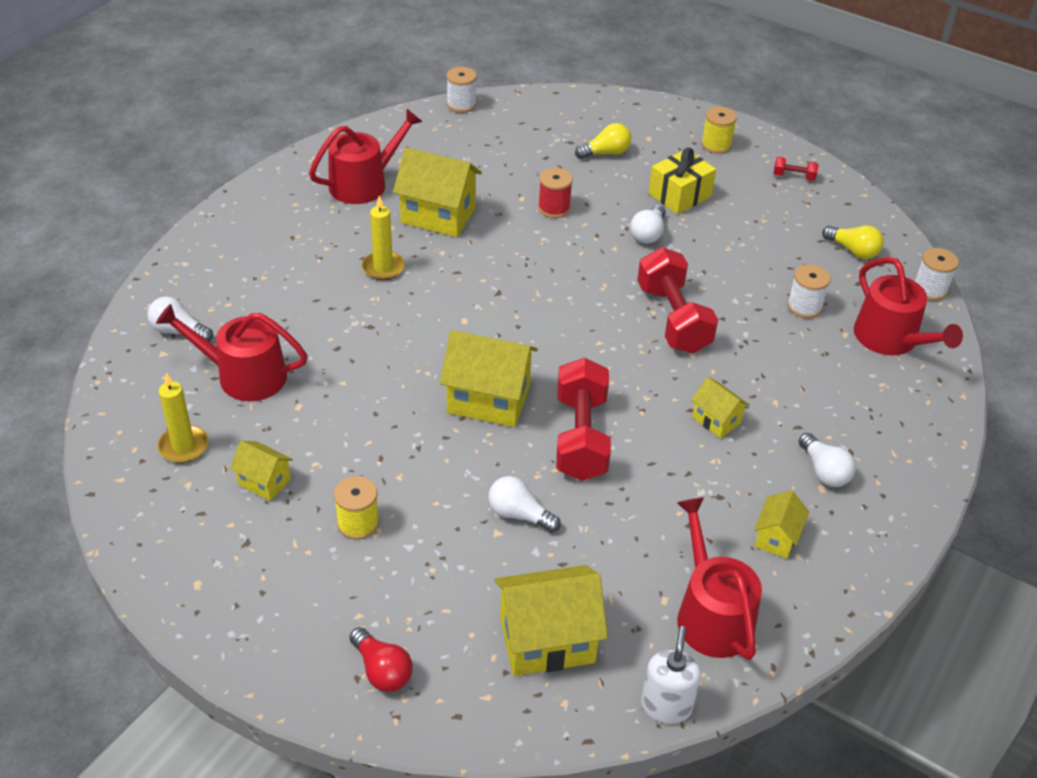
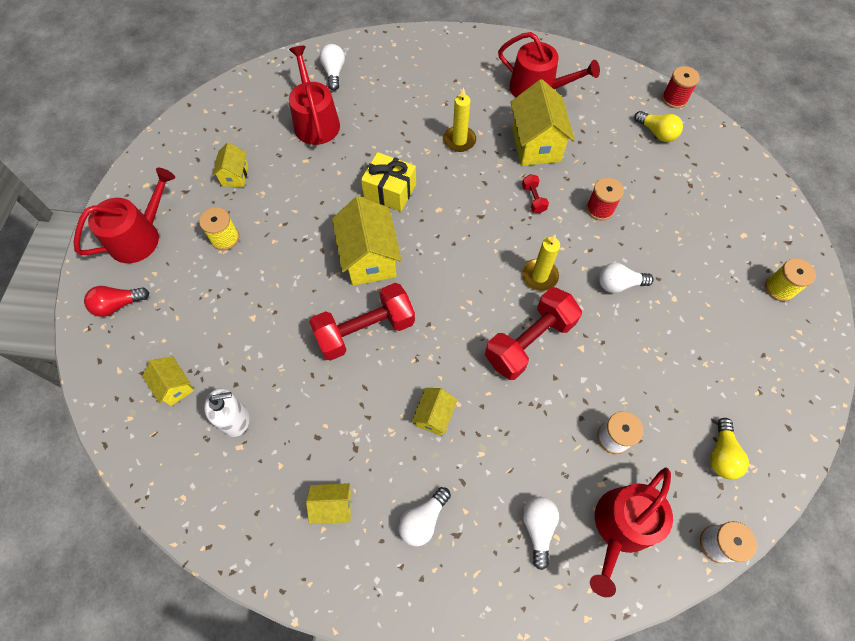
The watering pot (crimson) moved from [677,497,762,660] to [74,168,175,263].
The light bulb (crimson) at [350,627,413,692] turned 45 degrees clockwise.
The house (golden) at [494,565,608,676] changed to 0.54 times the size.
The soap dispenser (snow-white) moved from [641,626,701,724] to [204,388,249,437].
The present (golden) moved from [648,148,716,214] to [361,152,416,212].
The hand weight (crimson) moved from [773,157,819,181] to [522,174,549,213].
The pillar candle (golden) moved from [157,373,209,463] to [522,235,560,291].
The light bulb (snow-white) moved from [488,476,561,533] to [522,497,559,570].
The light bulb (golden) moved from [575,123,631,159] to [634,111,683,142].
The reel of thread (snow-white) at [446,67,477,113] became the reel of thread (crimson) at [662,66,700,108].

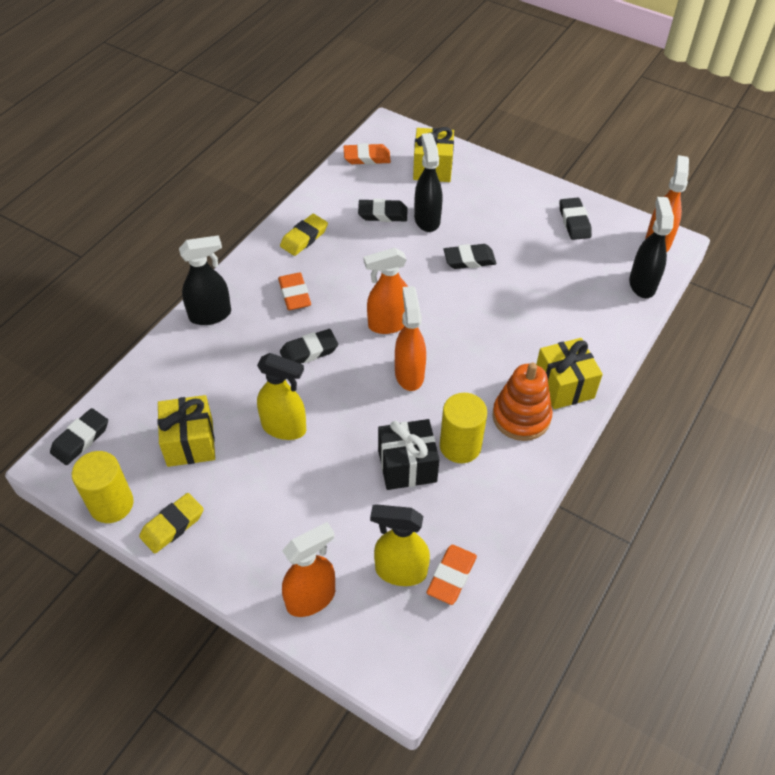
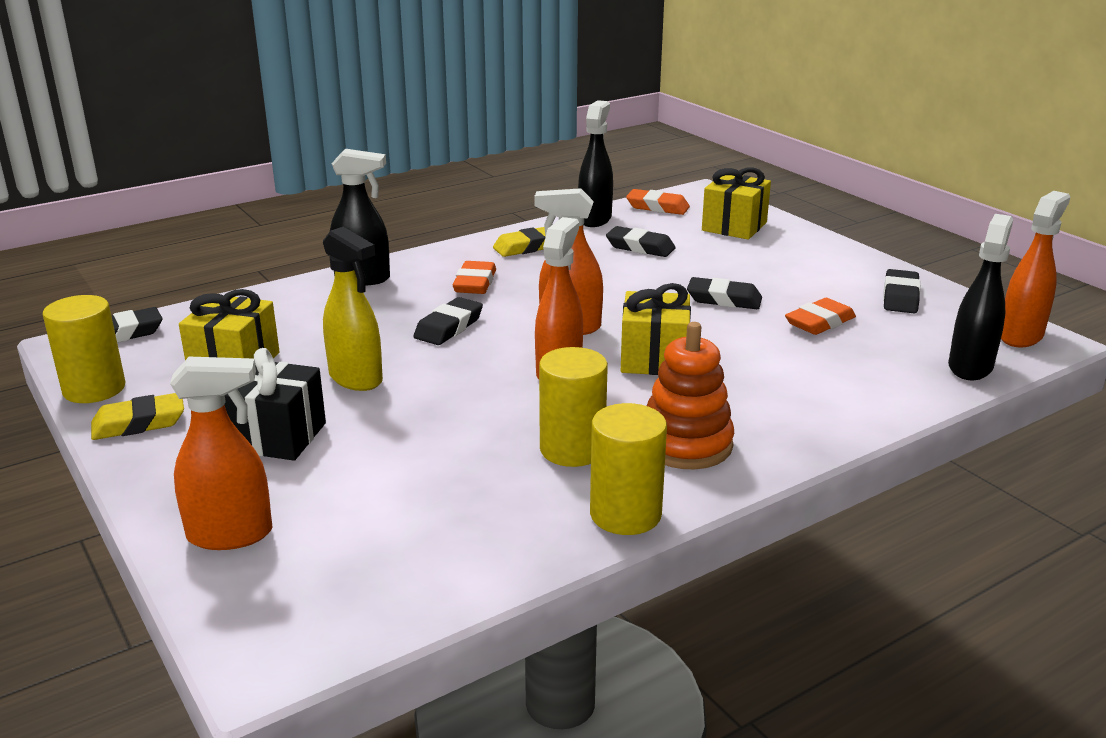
The present (ebony) moved from [378,419,439,490] to [224,348,326,461].
The gum eraser (ebony) at [280,329,338,364] turned 60 degrees counterclockwise.
The sprayer (ebony) moved from [414,133,442,232] to [578,100,613,227].
The cylinder shape (golden) at [590,403,667,535] appeared.
The present (golden) moved from [536,338,603,409] to [621,283,691,375].
The gum eraser (orange) moved from [426,545,477,605] to [785,298,856,335].
The sprayer (golden) at [370,504,430,586] disappeared.

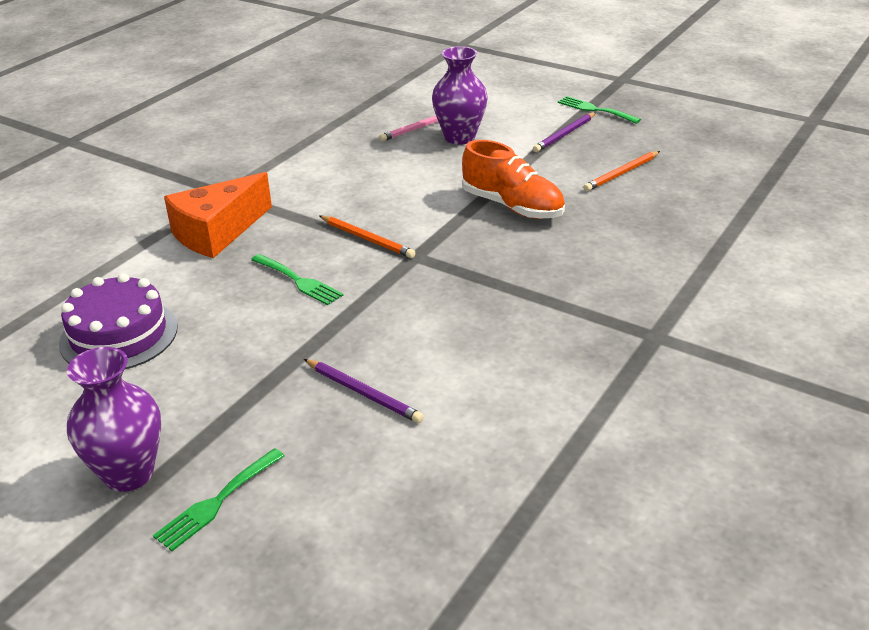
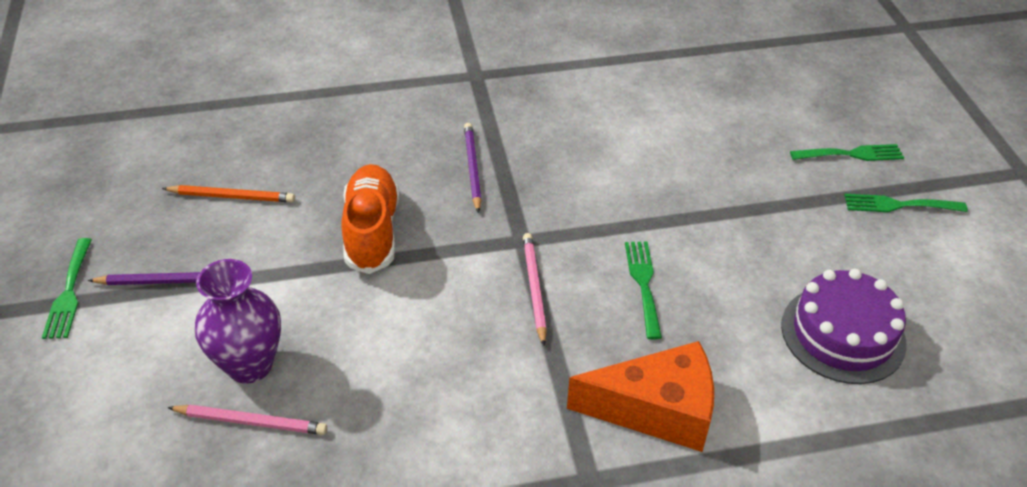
The lead pencil (violet) moved from [304,359,424,423] to [464,123,481,213].
The lead pencil (orange) at [319,215,415,258] became the lead pencil (pink) at [523,233,547,346].
The vase (violet) at [67,347,161,492] was replaced by the table fork (emerald) at [844,194,968,212].

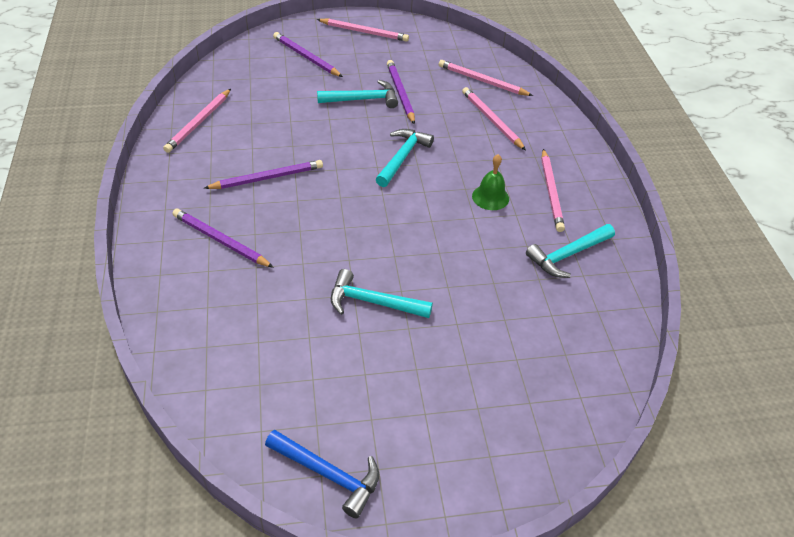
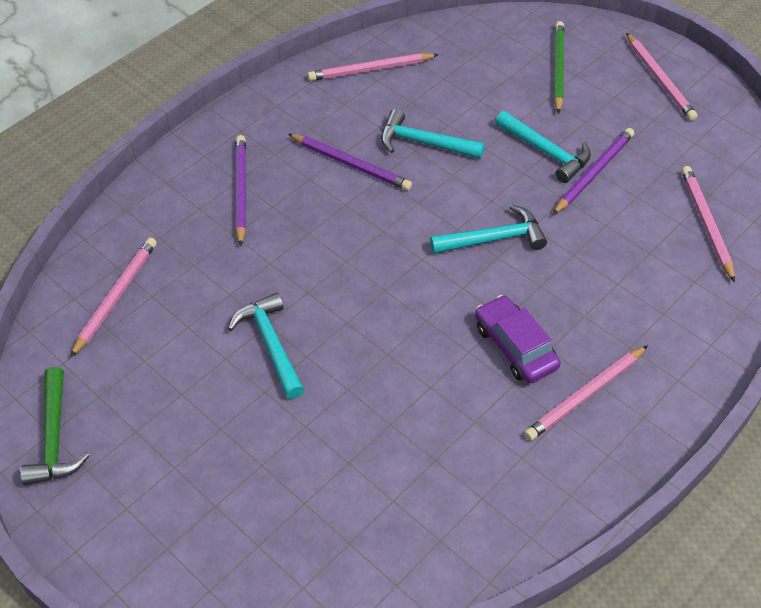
The claw hammer (royal blue) at [265,430,379,518] became the claw hammer (emerald) at [20,367,90,485].
The lead pencil (pink) moved from [462,87,526,150] to [70,238,157,358].
The claw hammer (aqua) moved from [526,224,615,278] to [381,109,485,159].
The school bell (emerald) at [472,154,509,210] was replaced by the toy car (violet) at [475,295,561,383].
The lead pencil (violet) at [273,32,343,77] became the lead pencil (emerald) at [554,21,564,114].

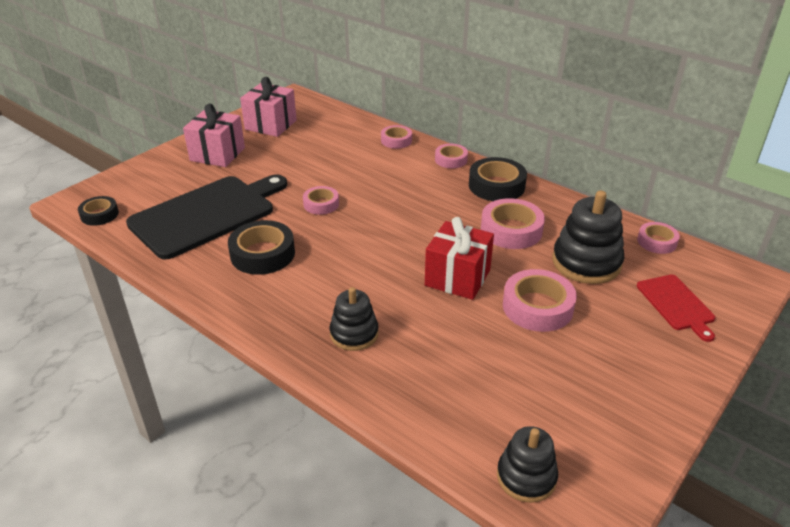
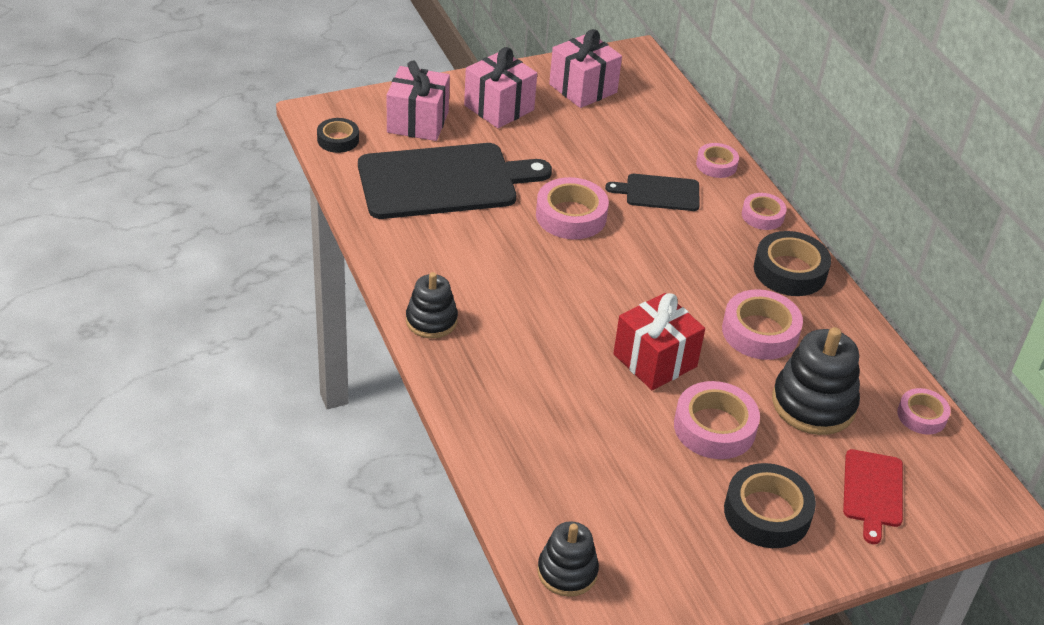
The present (pink) at [387,61,450,141] appeared.
The stacking rings (ebony) moved from [330,287,379,351] to [406,272,458,338].
The roll of tape (pink) at [303,186,339,215] changed to 1.64 times the size.
The bread board (ebony) at [605,174,700,211] appeared.
The roll of tape (ebony) moved from [228,220,295,275] to [724,463,816,548].

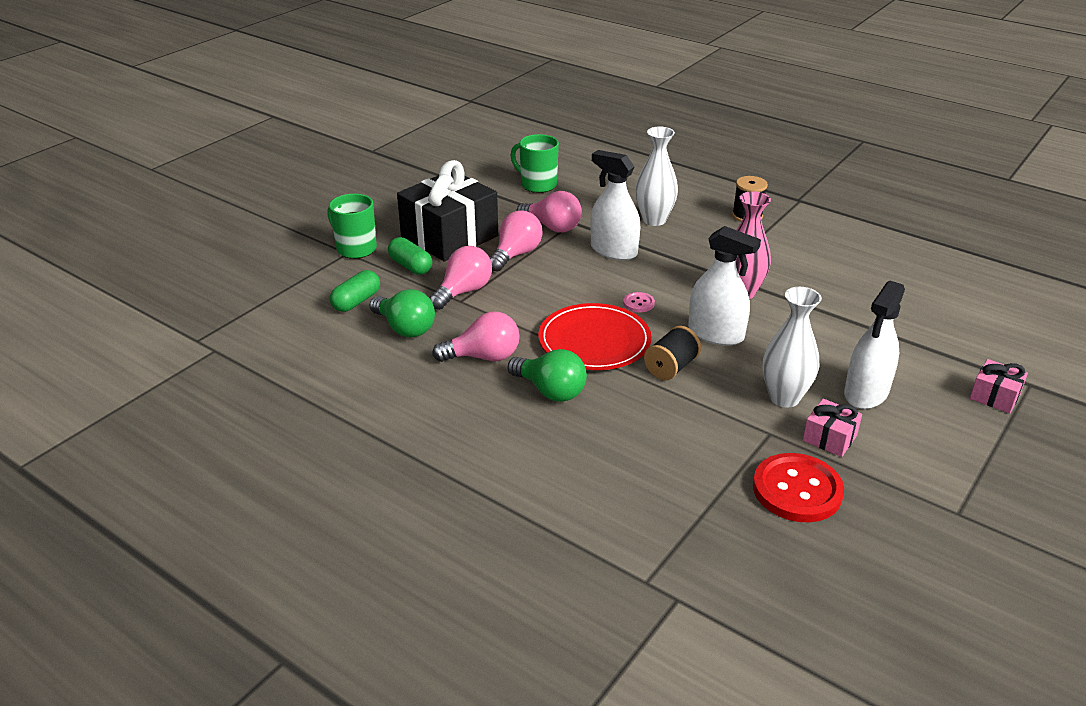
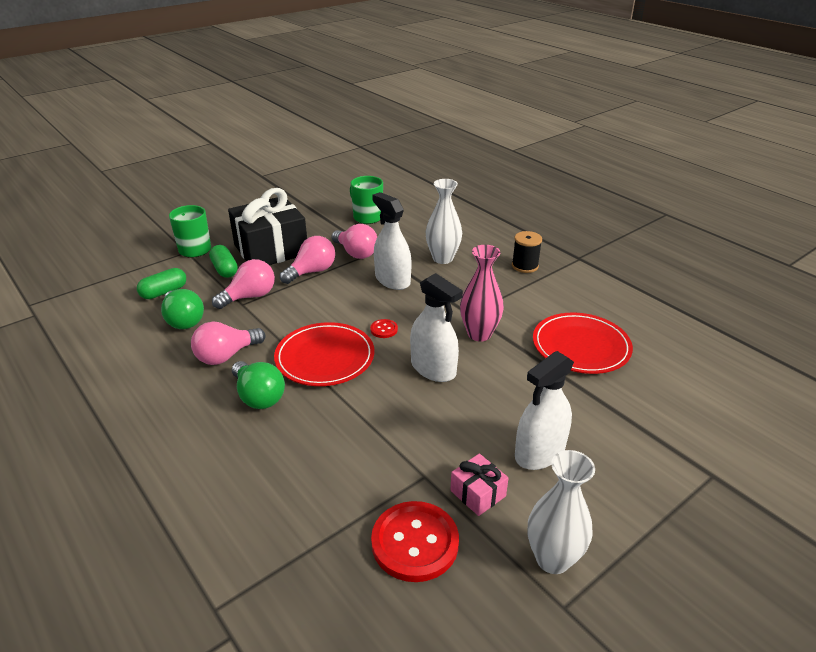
The light bulb (pink) at [432,312,520,362] turned 135 degrees clockwise.
The button (pink) at [623,292,655,312] became the button (crimson) at [370,319,398,338].
The vase (snow-white) moved from [763,287,822,408] to [528,450,595,574].
The plate (crimson) at [533,313,633,374] appeared.
The reel of thread (ebony) at [644,326,701,380] disappeared.
The present (pink) at [970,359,1028,413] disappeared.

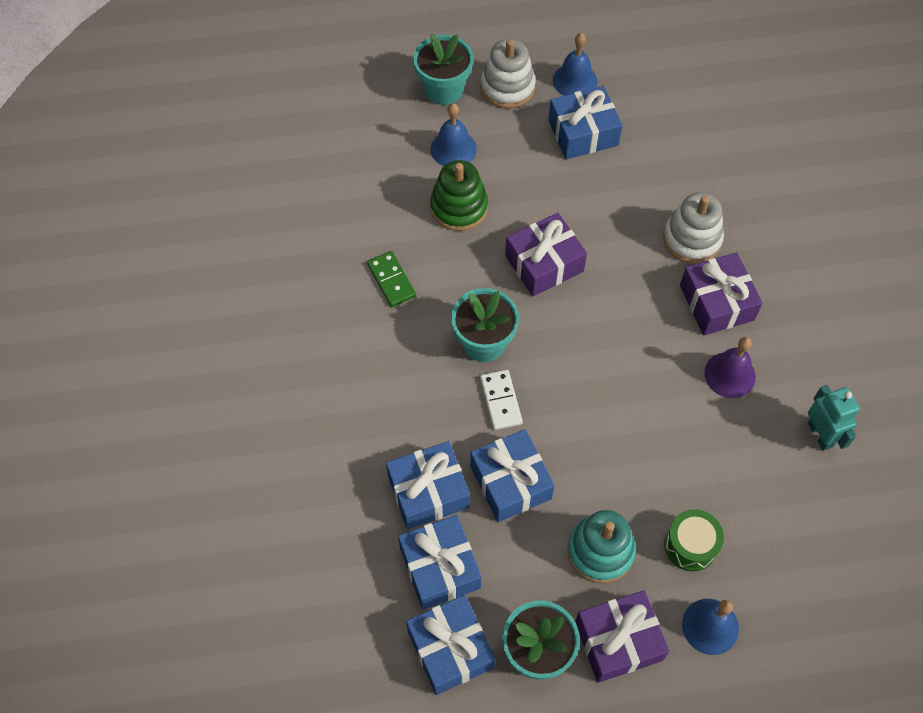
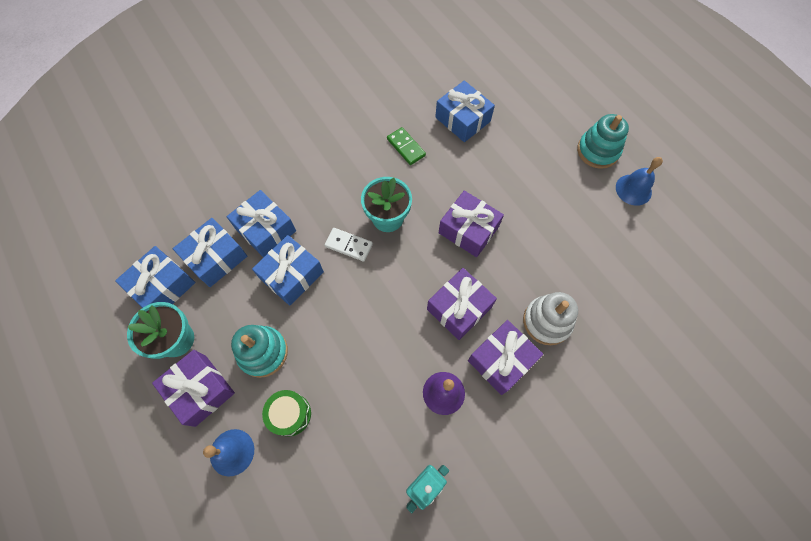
The domino piece (snow-white) at [480,370,523,430] turned 60 degrees clockwise.
The domino piece (emerald) at [367,251,416,307] turned 75 degrees counterclockwise.
The present (violet) at [427,268,497,340] appeared.
The present (royal blue) moved from [548,86,623,159] to [435,81,495,142].
The stacking rings (snow-white) at [481,39,536,109] became the stacking rings (aqua) at [577,114,629,169].
The plant pot (aqua) at [413,34,473,105] disappeared.
The stacking rings (emerald) at [430,160,488,231] disappeared.
The school bell (royal blue) at [431,103,477,166] disappeared.

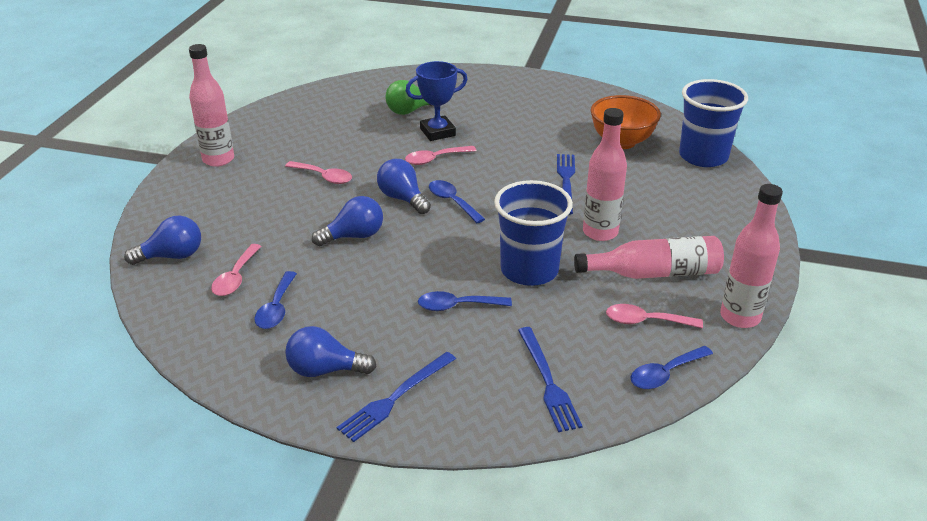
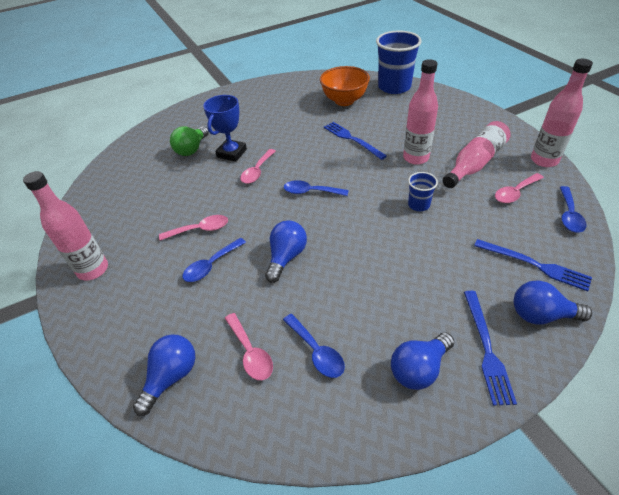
The spoon (royal blue) moved from [418,291,512,311] to [183,238,246,282].
The beaker (royal blue) at [494,180,573,286] changed to 0.49 times the size.
The light bulb (royal blue) moved from [377,159,431,214] to [514,280,592,324].

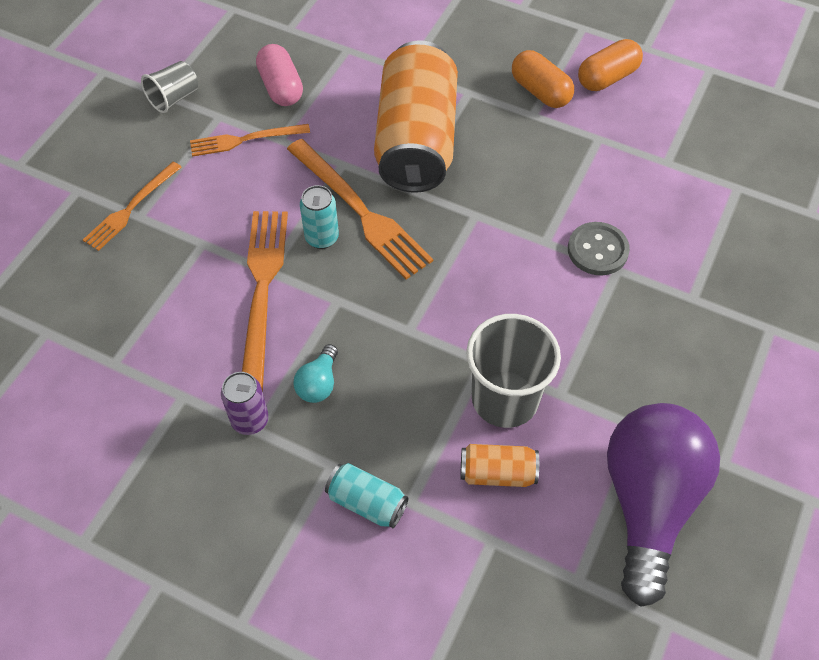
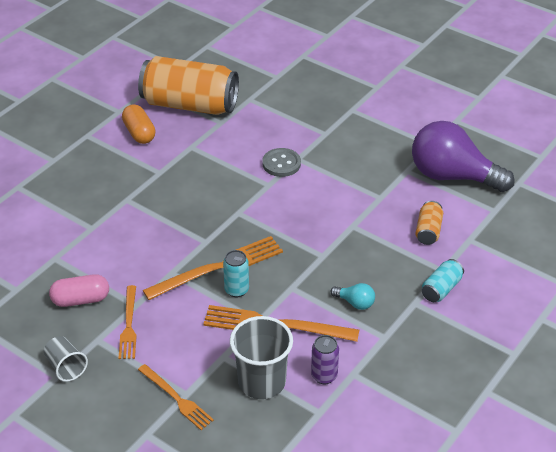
The soda can (orange) moved from [374,40,458,193] to [138,56,239,115].
The beaker (ash-grey) moved from [466,314,561,428] to [230,316,293,399].
The soda can (violet) moved from [221,372,269,435] to [311,335,339,384].
The capsule (orange) at [512,50,574,108] disappeared.

